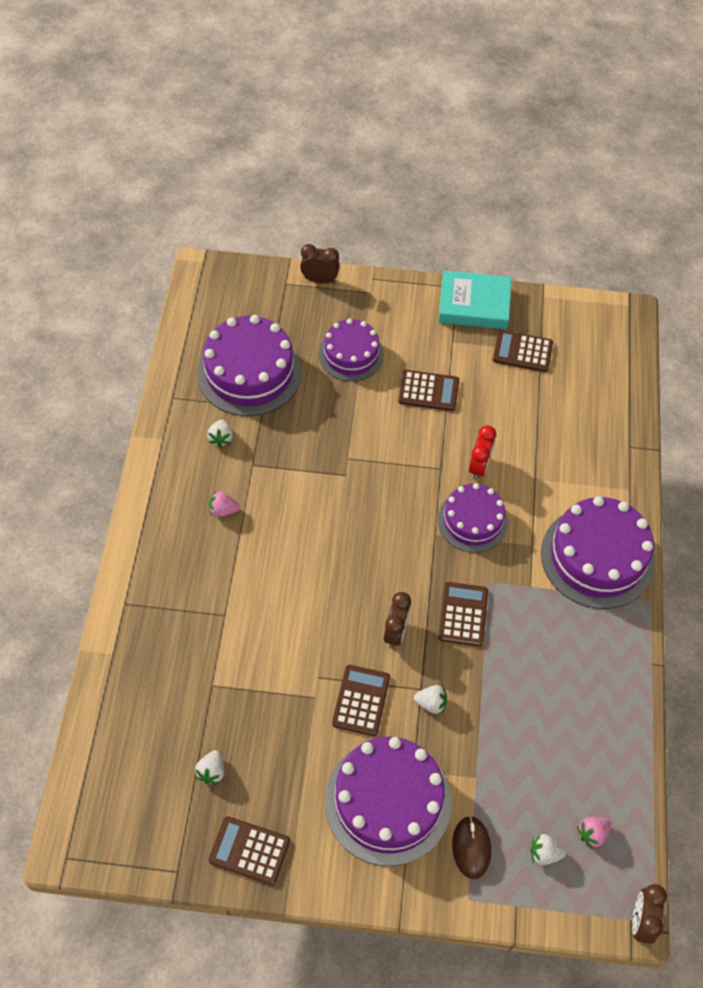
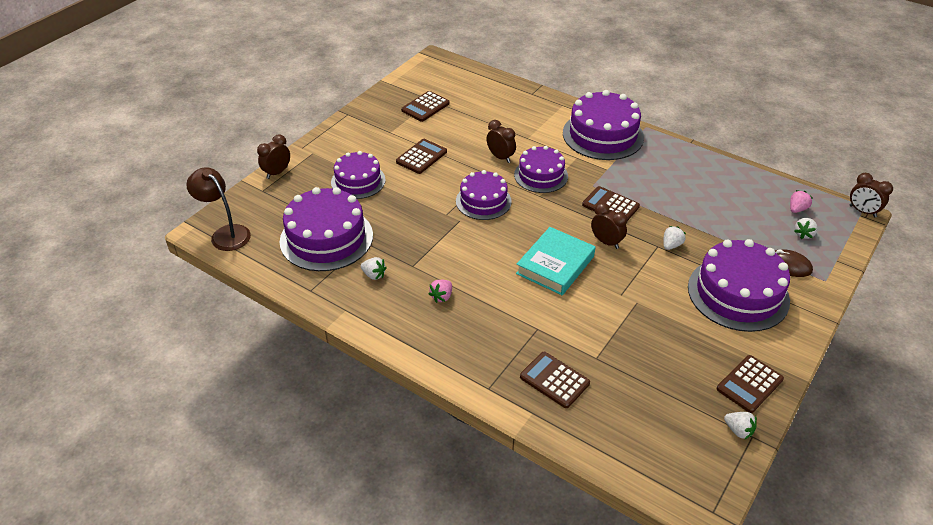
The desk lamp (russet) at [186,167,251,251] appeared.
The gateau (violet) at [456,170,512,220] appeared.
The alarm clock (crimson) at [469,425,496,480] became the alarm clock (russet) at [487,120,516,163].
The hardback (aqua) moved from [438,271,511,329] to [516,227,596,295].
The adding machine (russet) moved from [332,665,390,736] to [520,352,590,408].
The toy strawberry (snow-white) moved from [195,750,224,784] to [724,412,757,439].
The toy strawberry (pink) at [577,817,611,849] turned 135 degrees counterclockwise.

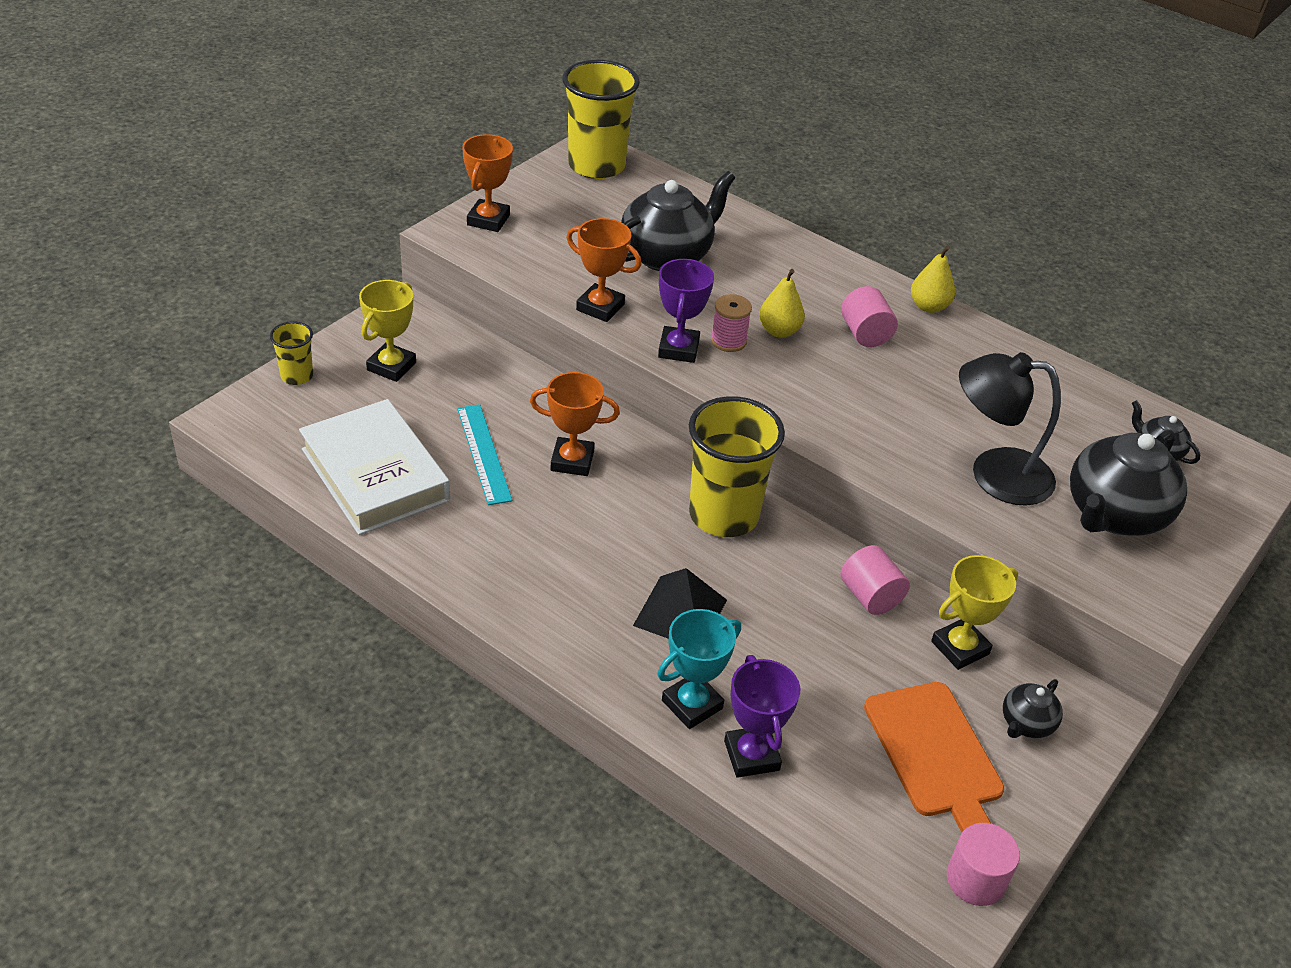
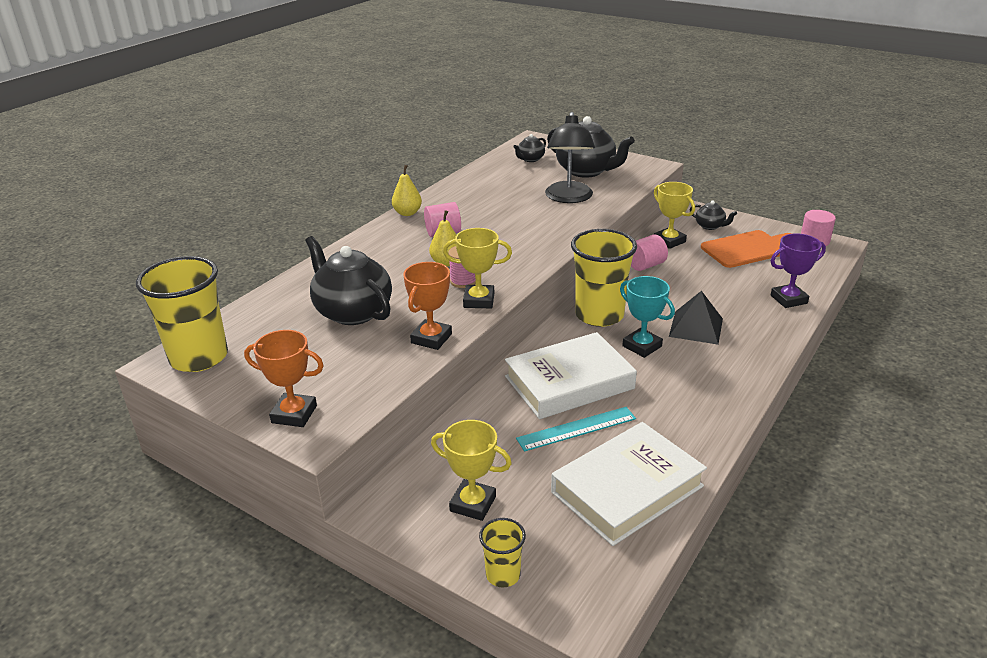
The trophy (violet) at [658,259,714,363] became the trophy (golden) at [443,228,512,308].
The trophy (orange) at [530,372,620,476] was replaced by the hardback (snow-white) at [505,332,637,419].
The trophy (aqua) moved from [657,609,741,729] to [620,276,675,358].

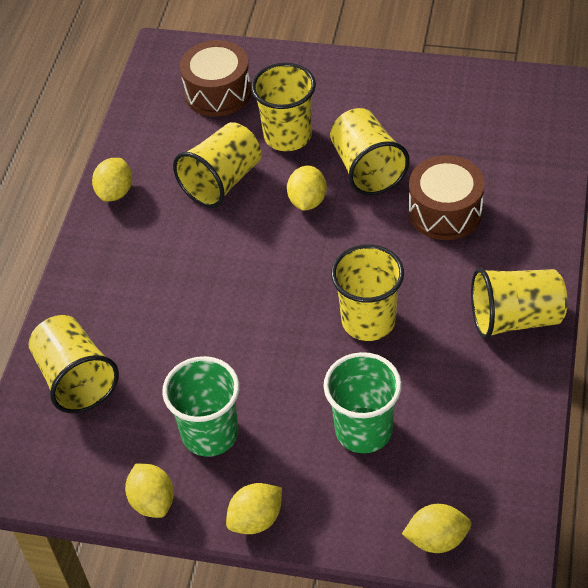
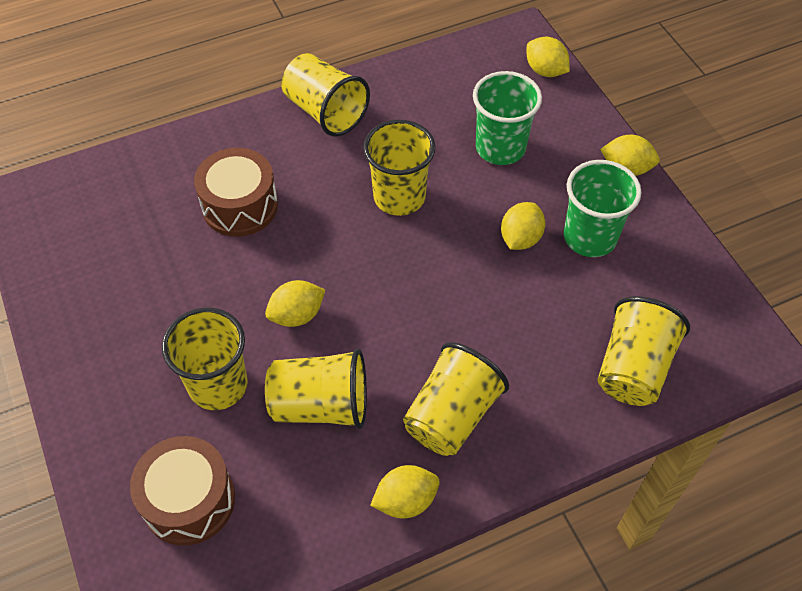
The beaker (golden) moved from [330,108,410,196] to [403,342,509,456].
The lemon (golden) moved from [125,463,174,518] to [501,202,545,250].

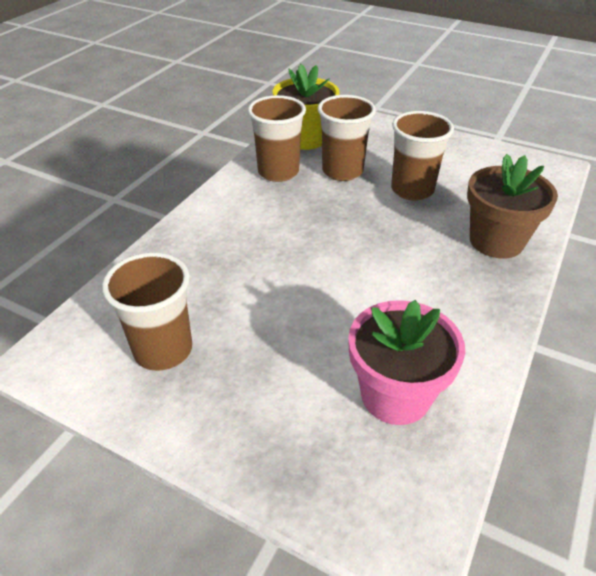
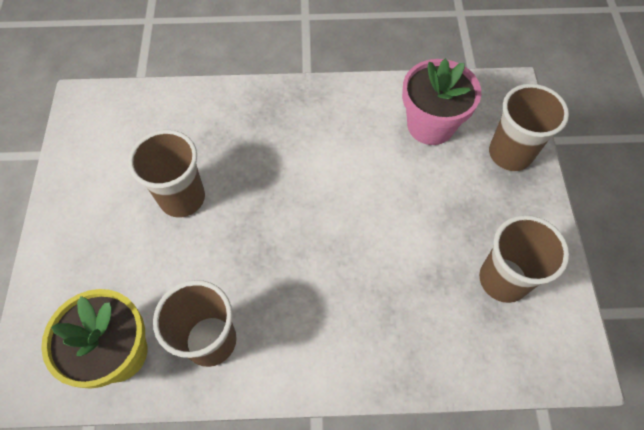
The beaker (russet) moved from [318,95,376,181] to [489,84,569,171].
The plant pot (russet) at [467,154,558,258] disappeared.

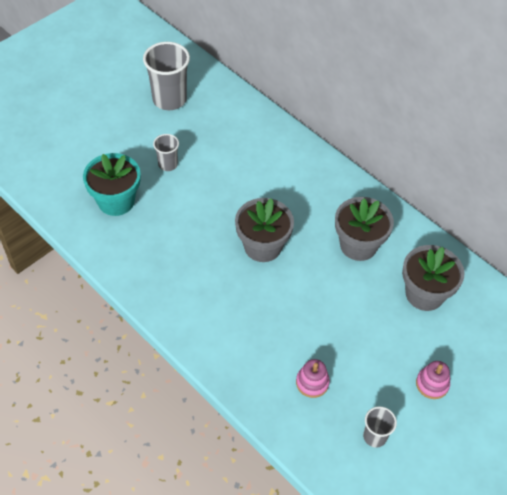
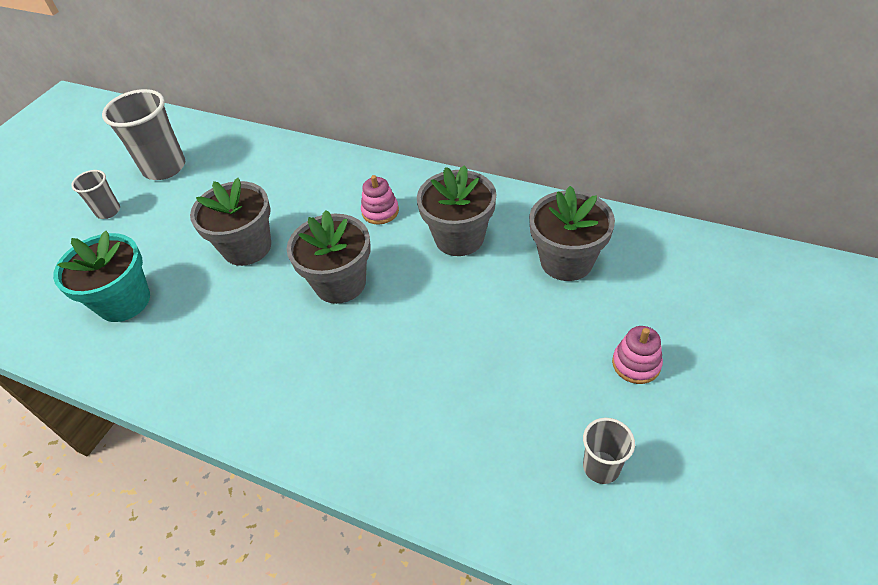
The beaker (ash-grey) moved from [153,134,179,171] to [71,170,120,219].
The plant pot (ash-grey) at [190,178,271,266] appeared.
The stacking rings (pink) moved from [296,359,330,398] to [361,175,399,225].

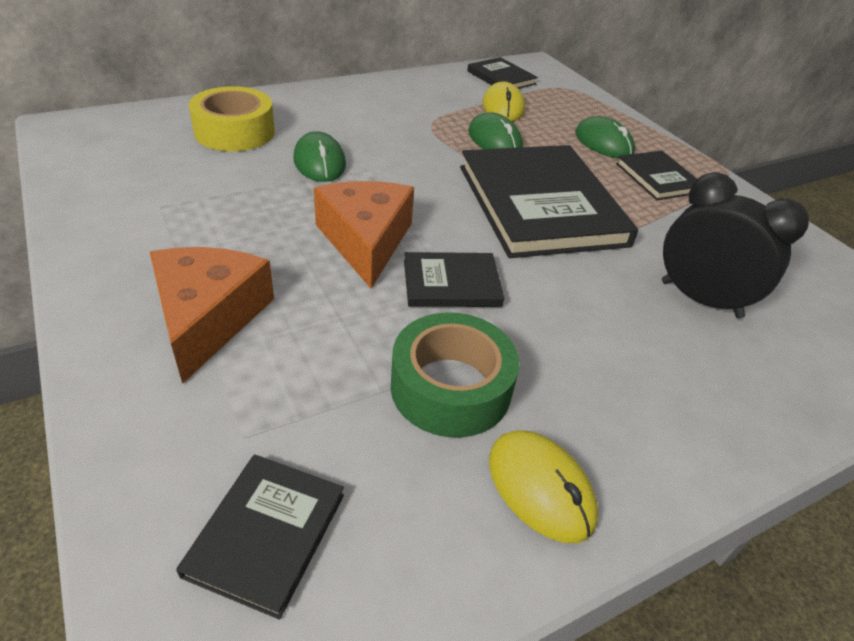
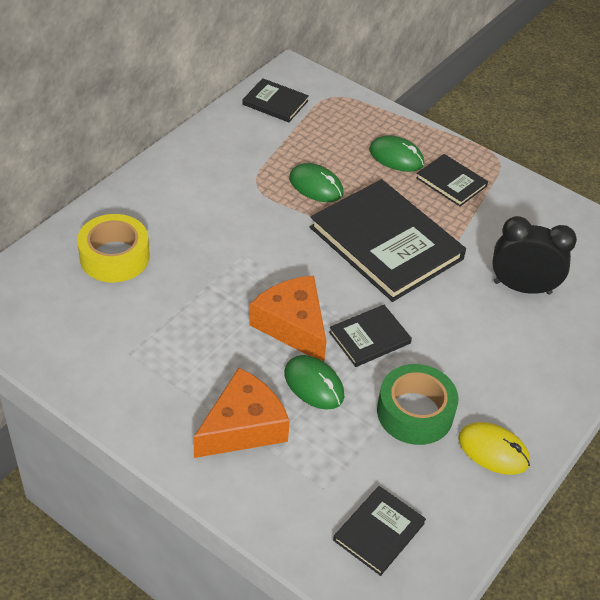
The cheese (orange) at [150,247,274,384] turned 75 degrees clockwise.
The PC mouse (emerald) moved from [293,131,346,182] to [284,355,344,410].
The hardback (ebony) at [176,454,344,620] turned 45 degrees clockwise.
The PC mouse (golden) at [482,82,525,121] disappeared.

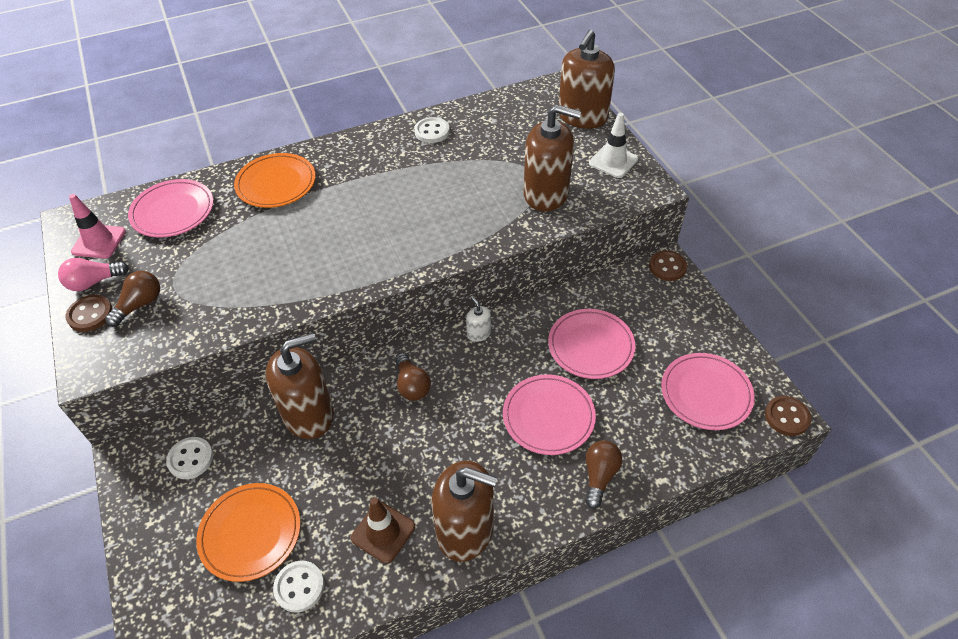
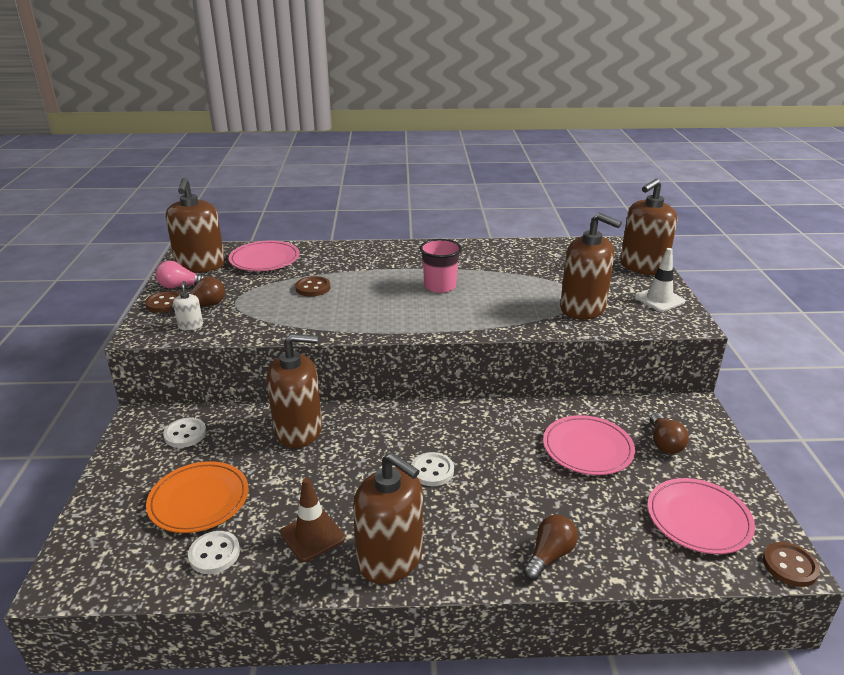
The road cone (pink) at [69,194,126,259] was replaced by the soap dispenser (russet) at [166,178,225,273].
The soap dispenser (snow-white) moved from [466,296,491,342] to [173,281,203,330].
The button (russet) moved from [649,250,687,281] to [295,276,330,297].
The button (snow-white) moved from [414,117,450,143] to [411,452,454,486].
The beaker (pink) at [420,239,462,293] appeared.
The light bulb (russet) moved from [395,353,431,401] to [650,413,689,454].
The plate (orange) at [234,153,316,208] disappeared.
The plate (pink) at [503,375,596,455] disappeared.

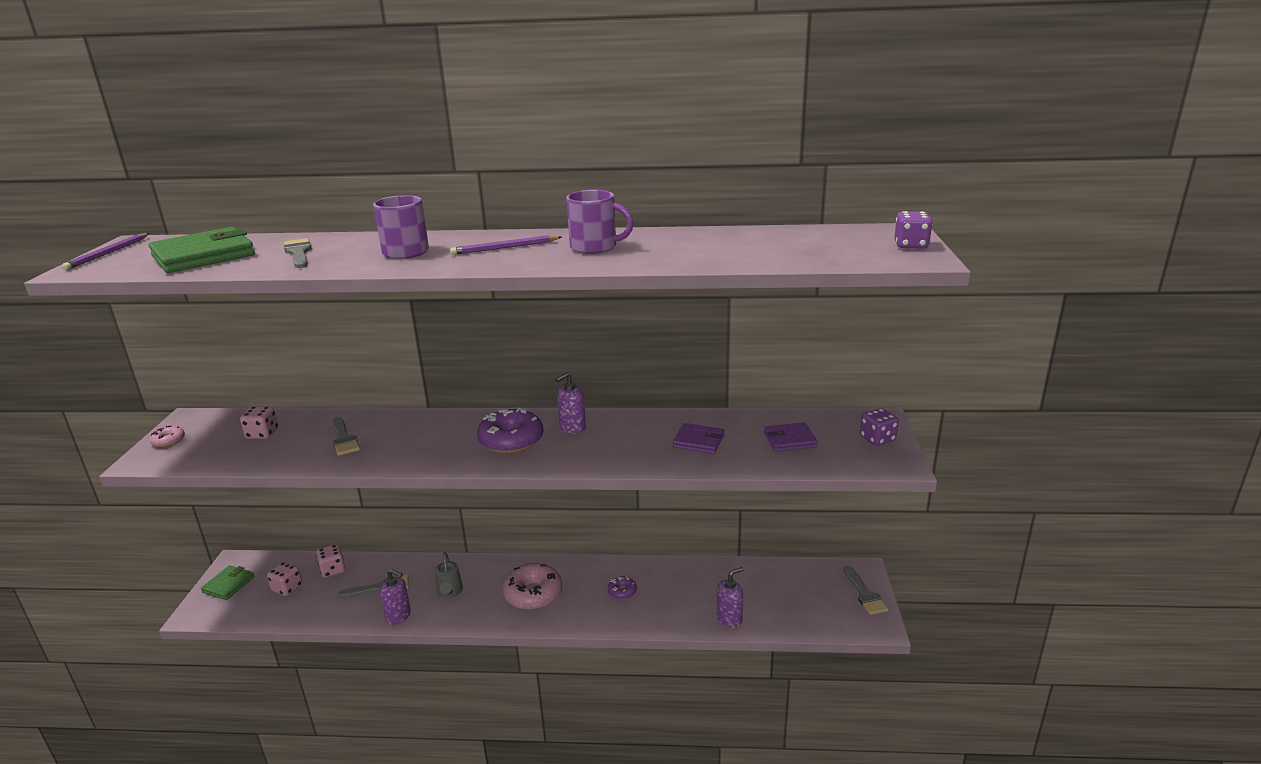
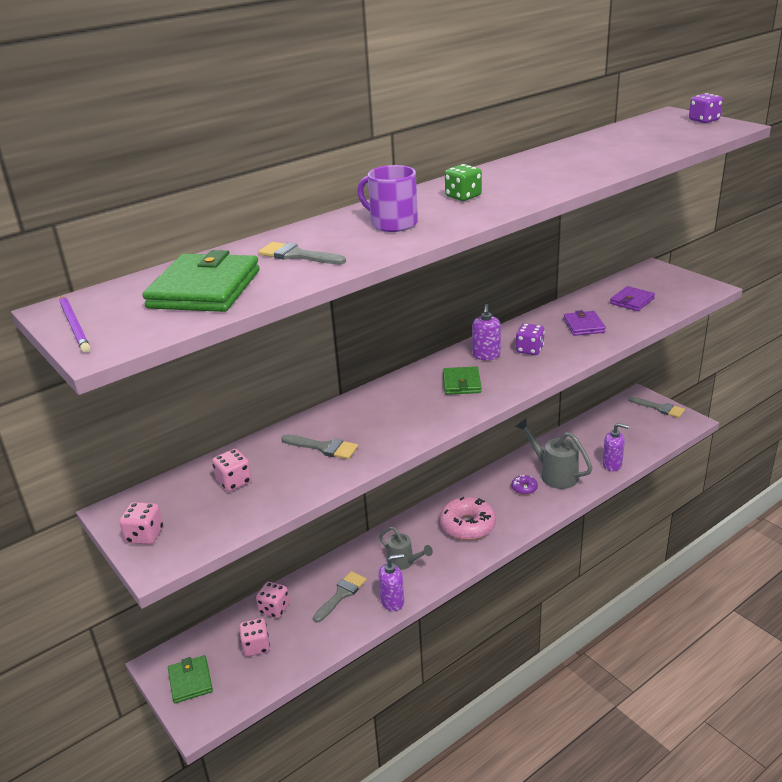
The donut (pink) at [150,426,185,447] was replaced by the game die (pink) at [119,502,163,545].
The donut (violet) at [477,408,544,454] was replaced by the card wallet (emerald) at [443,366,482,395].
The lead pencil (violet) at [450,235,562,255] was replaced by the game die (emerald) at [445,164,482,201].
The watering pot (ash-grey) at [515,418,593,489] appeared.
The game die (violet) moved from [860,408,899,446] to [516,323,545,355].
The card wallet (violet) at [673,423,725,454] turned 75 degrees counterclockwise.
The soap dispenser (violet) at [717,567,744,628] turned 90 degrees clockwise.
The coffee mug (violet) at [566,190,634,254] disappeared.

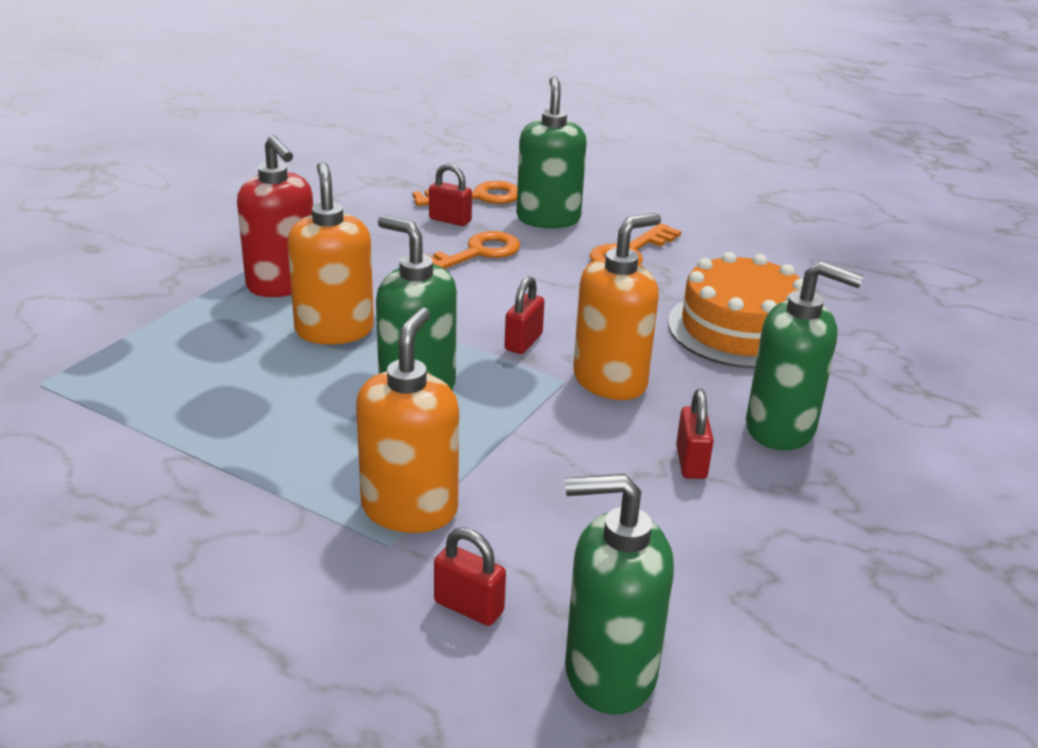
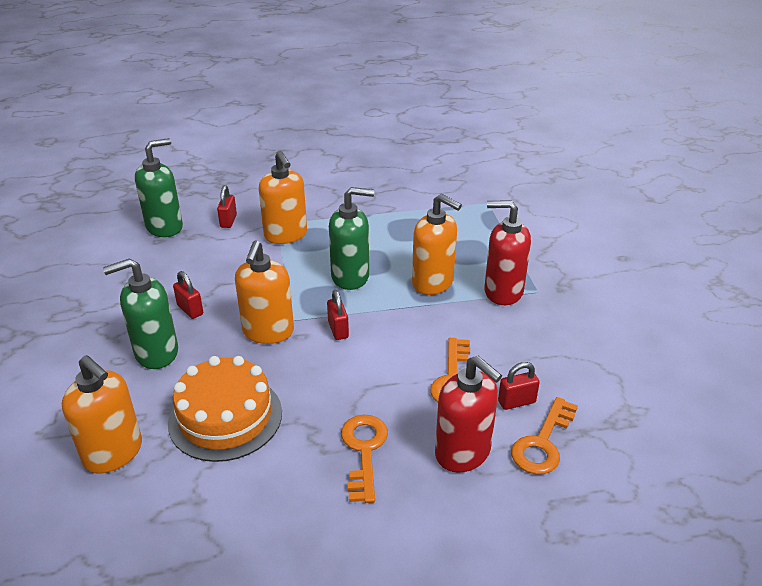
The soap dispenser (orange) at [62,355,142,473] appeared.
The small lock (crimson) at [434,527,506,626] turned 75 degrees counterclockwise.
The soap dispenser (emerald) at [516,76,587,229] became the soap dispenser (crimson) at [435,356,502,473].

